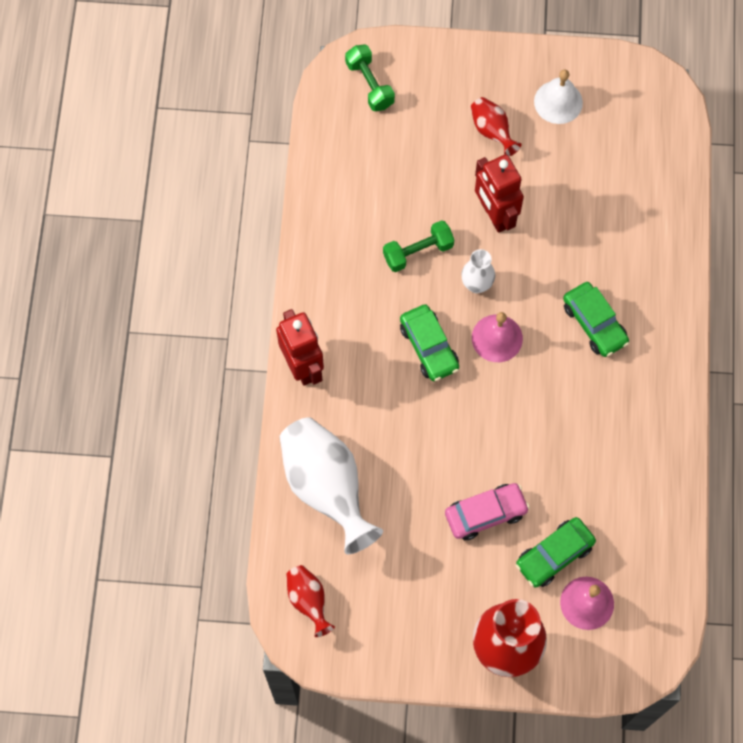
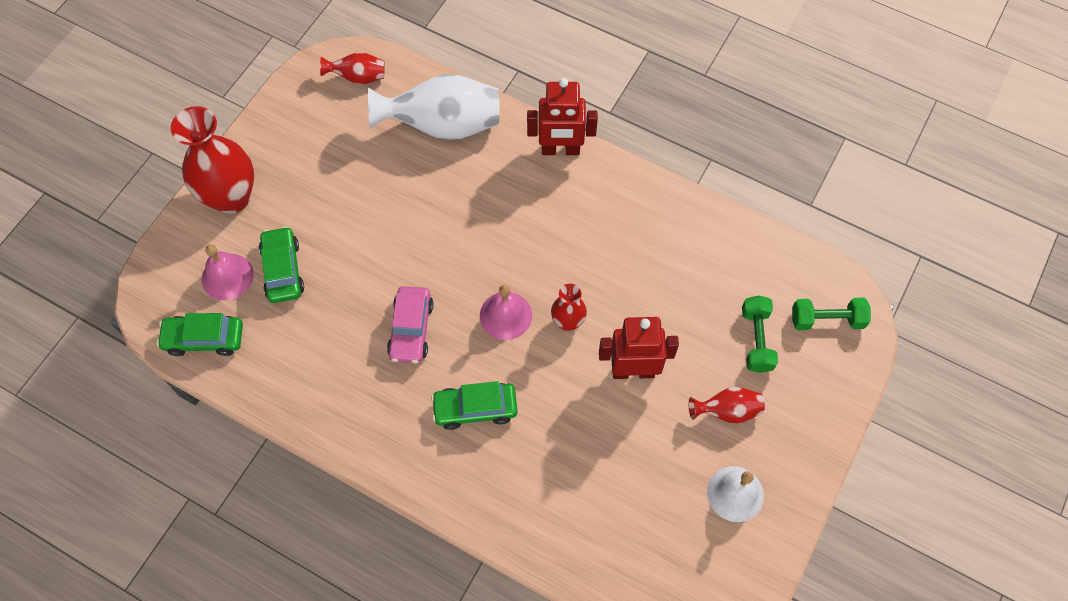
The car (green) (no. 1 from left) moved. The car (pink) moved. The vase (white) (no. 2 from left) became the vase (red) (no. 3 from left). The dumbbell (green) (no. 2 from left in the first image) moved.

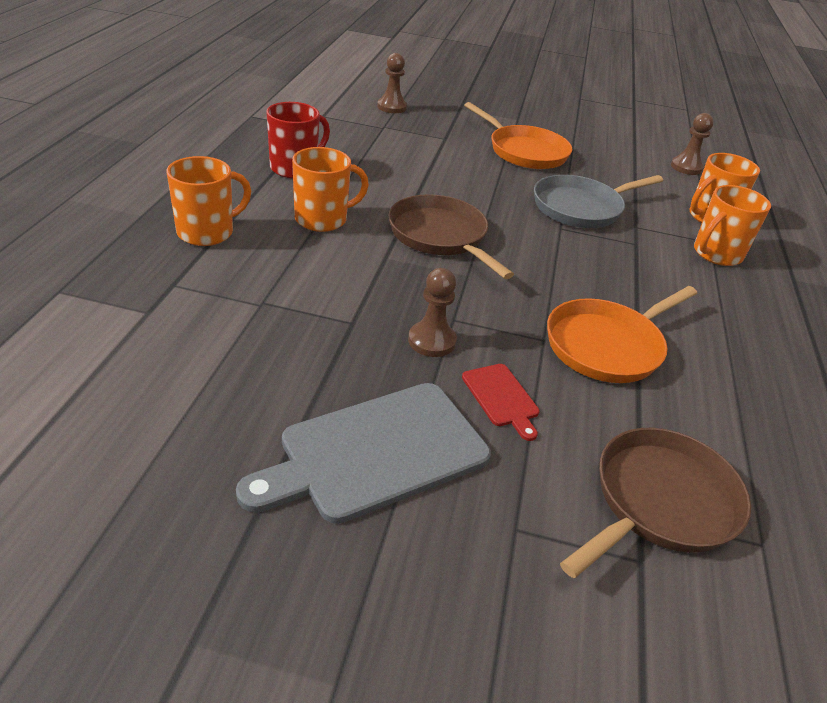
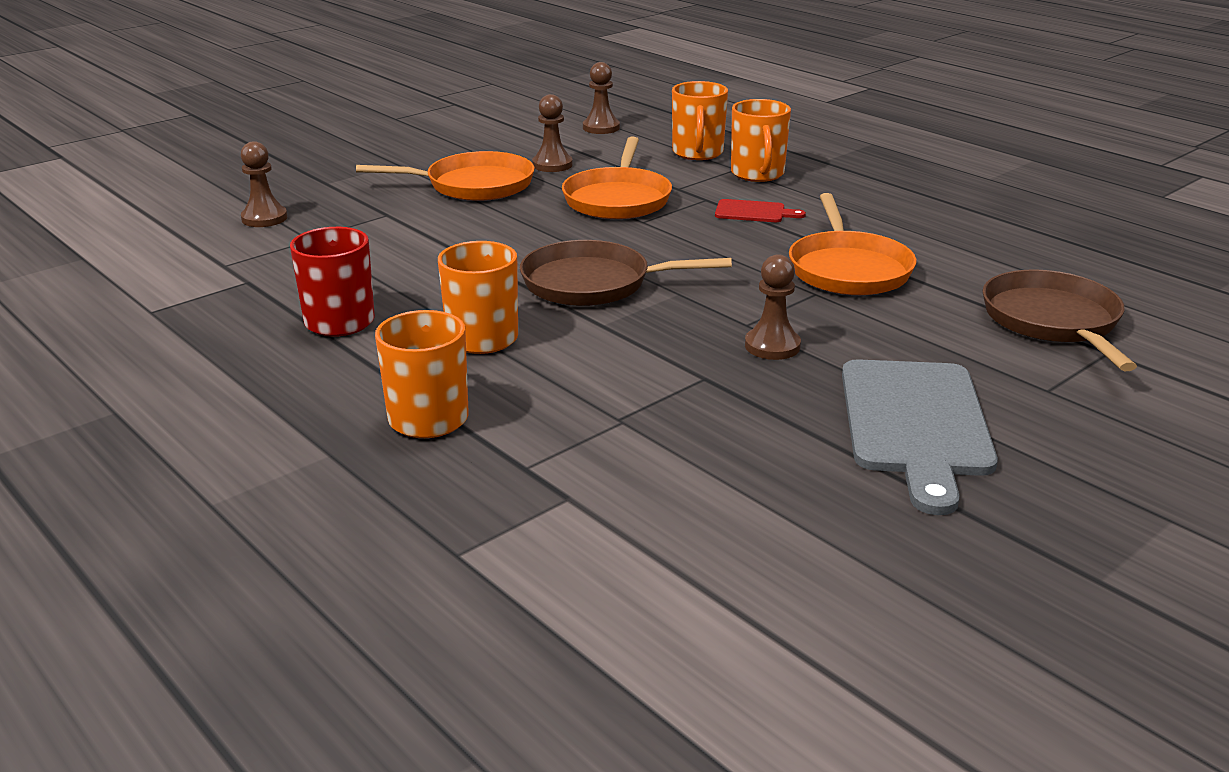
The pawn (brown) (no. 2 from left) appeared. The pan (grey) became the pan (orange) (no. 2 from left). The cutting board (red) moved.

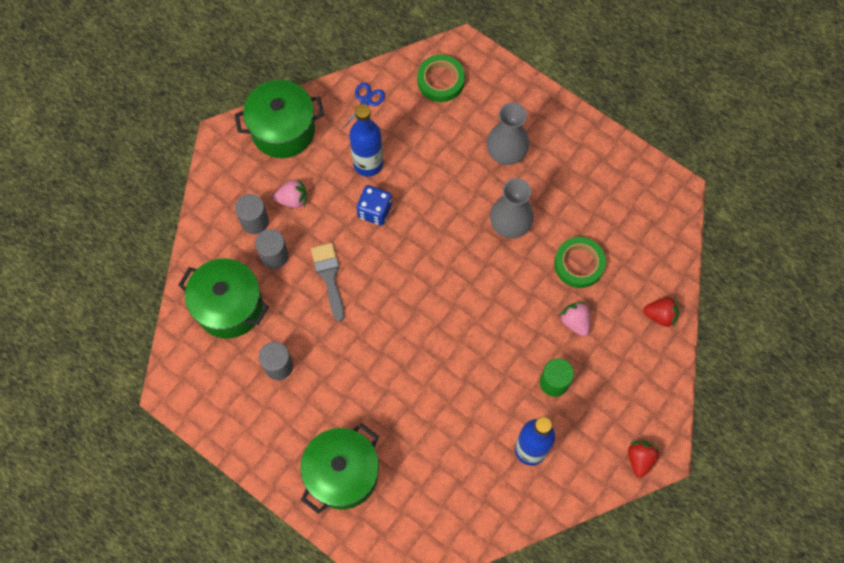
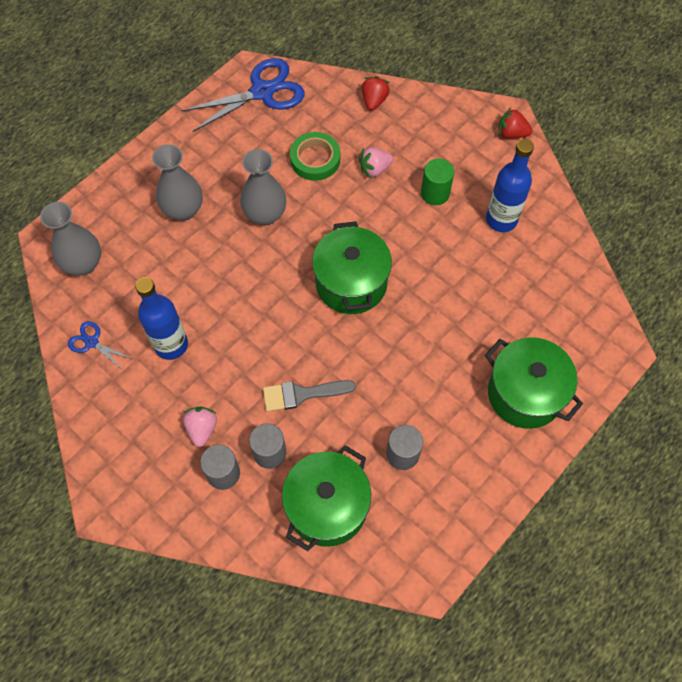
The tape (green) (no. 1 from left) was replaced by the vase (grey) (no. 1 from left). The scissors (blue) (no. 2 from left) appeared. The pot (green) (no. 2 from left) moved. The dice (blue) disappeared.

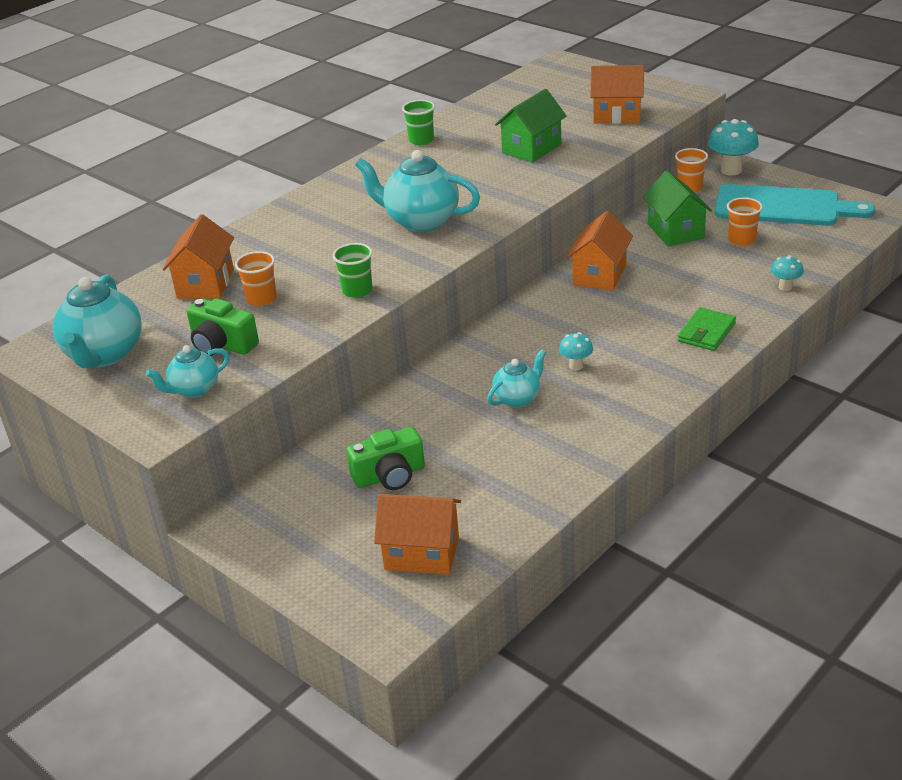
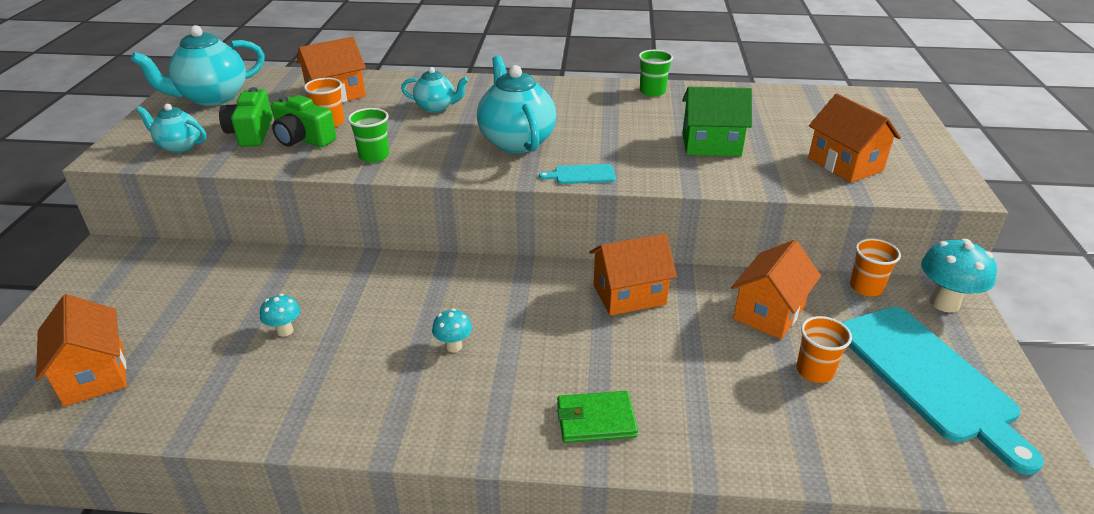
The mushroom (turquoise) (no. 3 from left in the first image) moved. The camera (green) (no. 2 from left) moved. The teapot (turquoise) (no. 4 from left in the first image) moved. The cutting board (turquoise) (no. 1 from left) appeared. The house (green) (no. 2 from left) became the house (orange) (no. 4 from left).

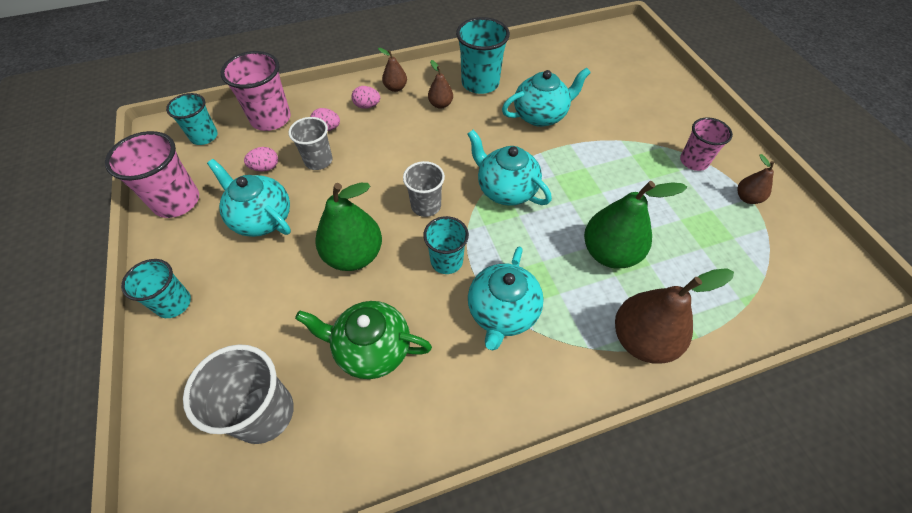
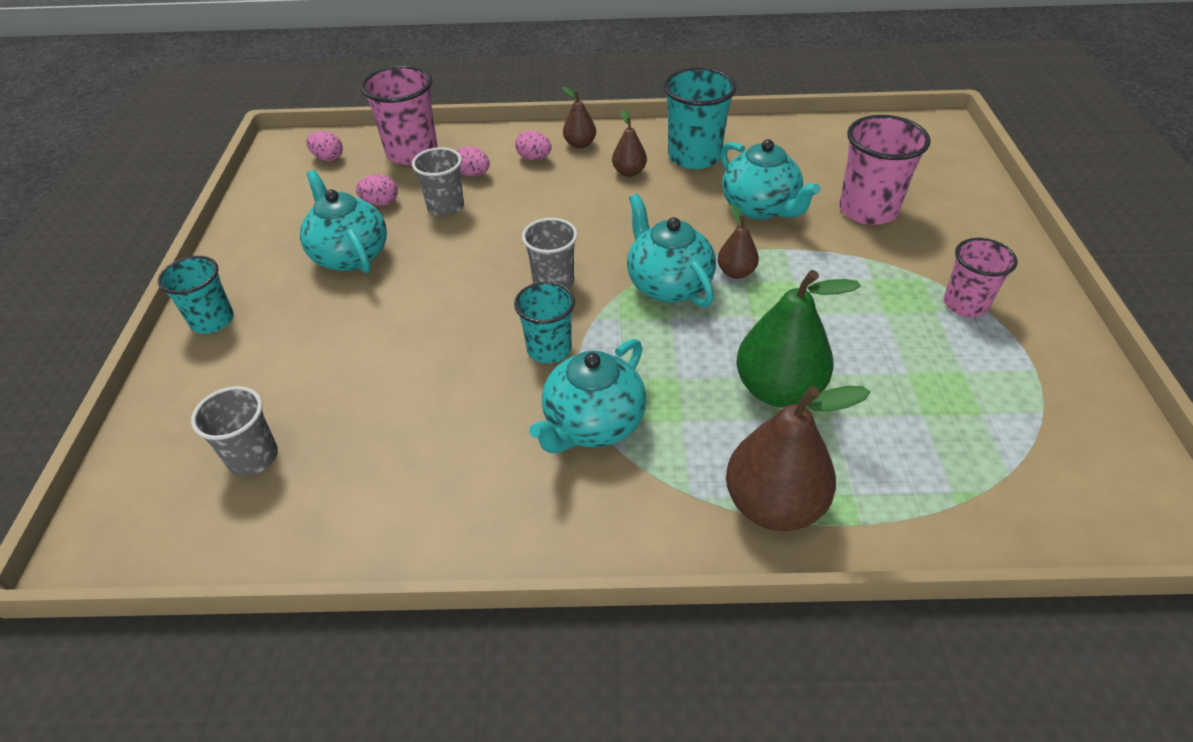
The cup (grey) (no. 1 from left) changed to 0.66 times the size. The cup (turquoise) (no. 2 from left) was replaced by the egg (pink) (no. 1 from left). The pear (brown) (no. 4 from left in the first image) moved. The teapot (turquoise) (no. 4 from left) turned 60 degrees clockwise. The cup (pink) (no. 1 from left in the first image) moved. The teapot (green) disappeared. The pear (green) (no. 1 from left) disappeared.

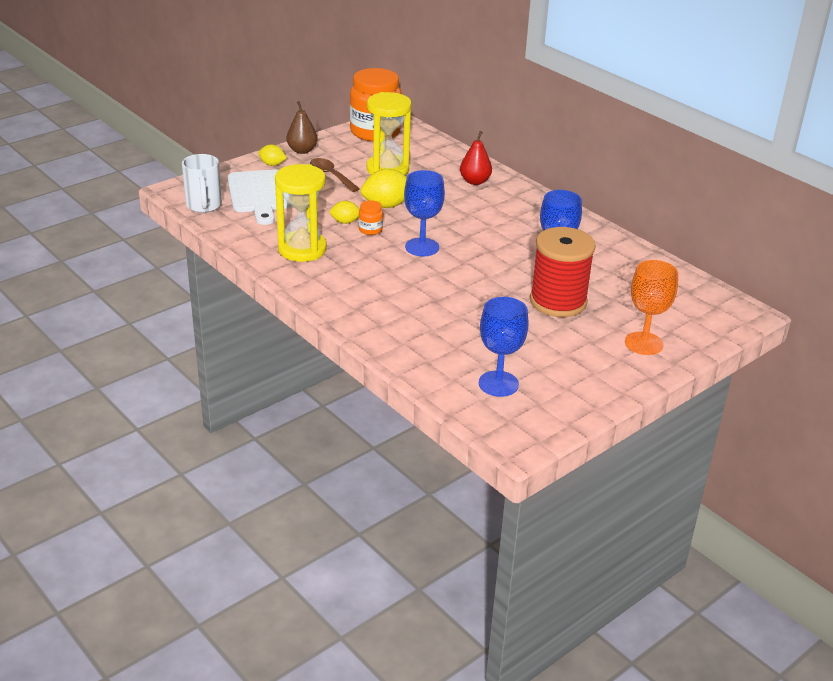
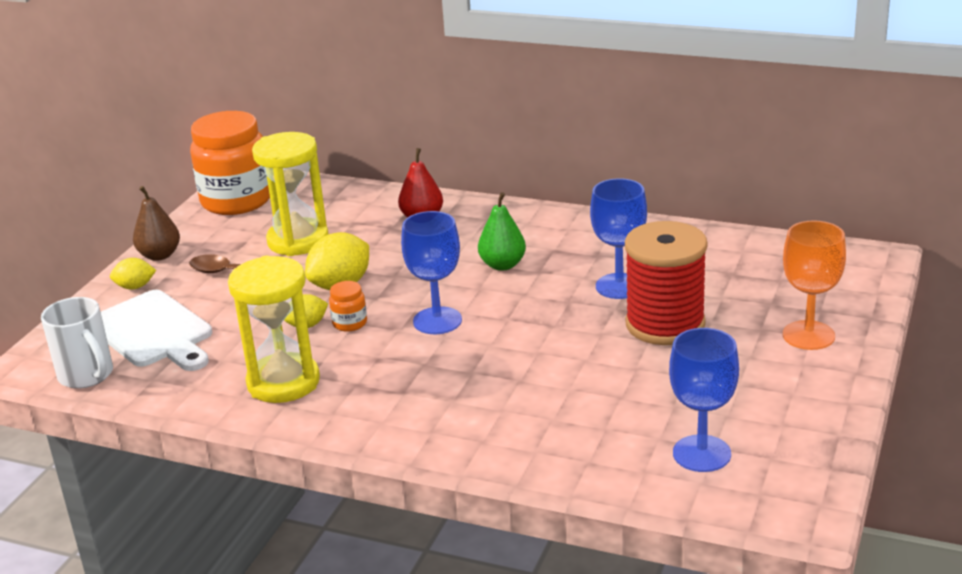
The pear (green) appeared.

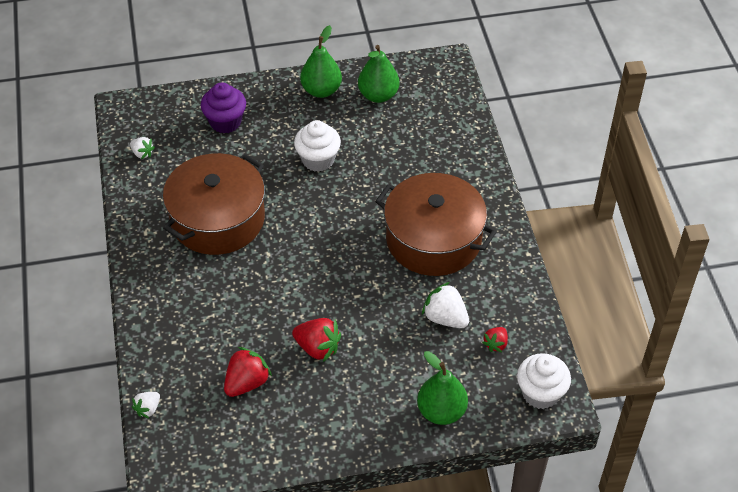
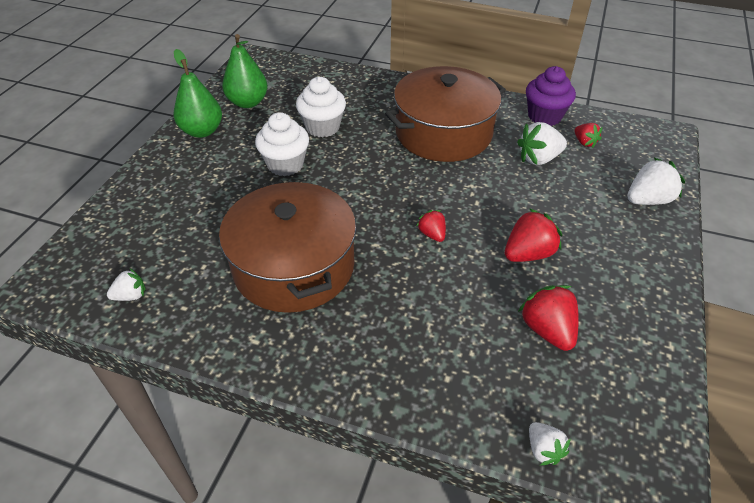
The cupcake (white) (no. 2 from left) moved. The strawberry (red) (no. 1 from left) appeared. The cupcake (purple) moved. The pear (green) (no. 3 from left) was replaced by the strawberry (white) (no. 4 from left).

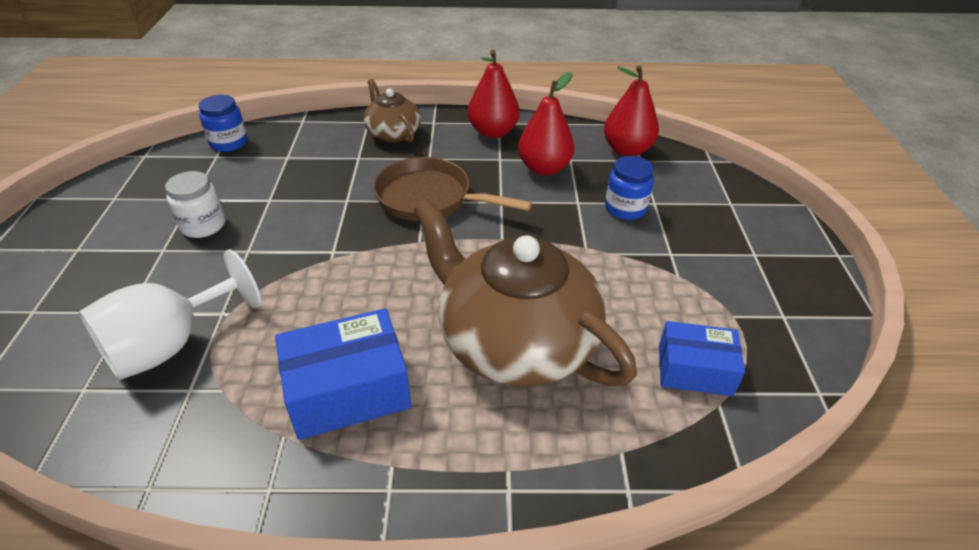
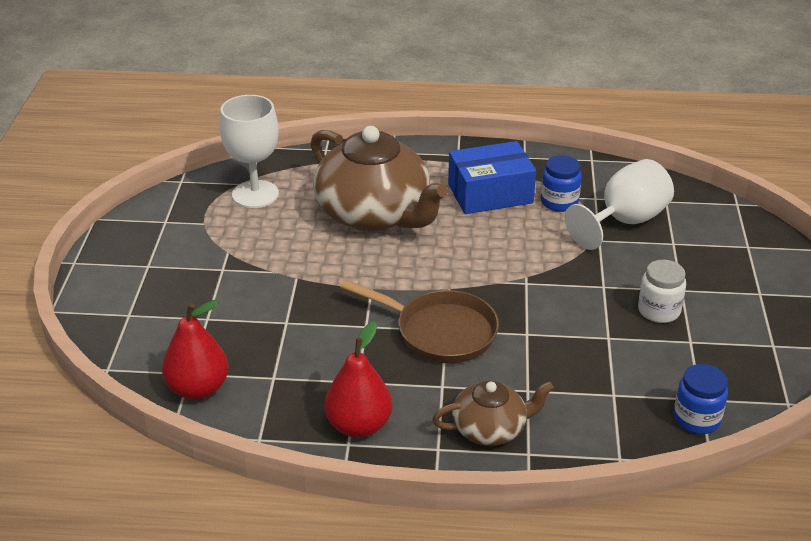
The box (blue) (no. 2 from left) was replaced by the goblet (white) (no. 1 from left). The teapot (brown) (no. 1 from left in the first image) turned 75 degrees counterclockwise. The jar (blue) (no. 2 from left in the first image) moved. The pear (red) (no. 2 from left) disappeared.

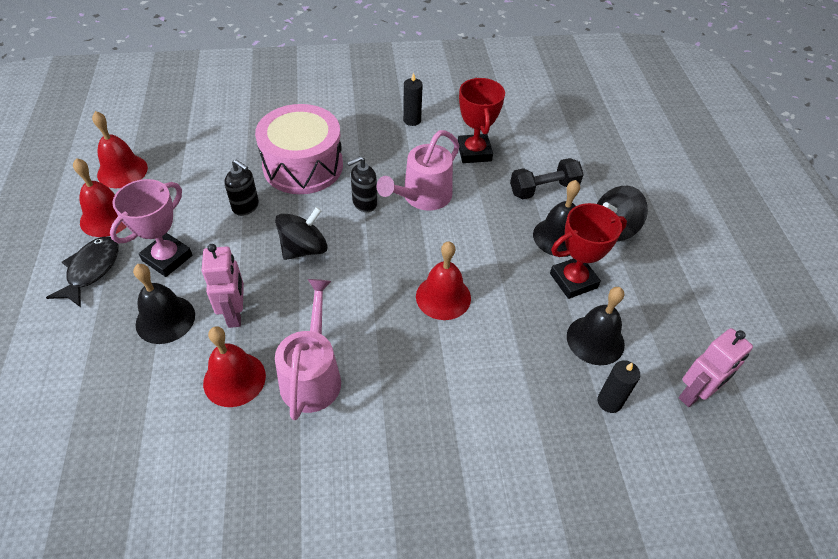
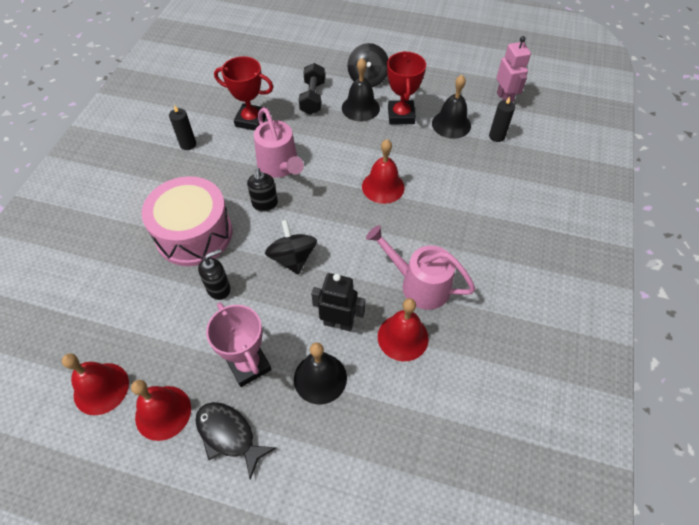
The robot (pink) (no. 1 from left) became the robot (black).

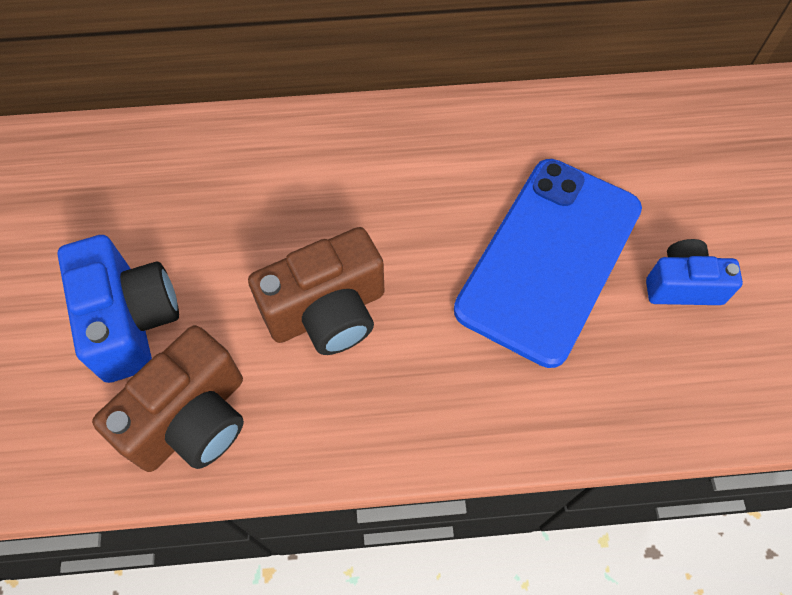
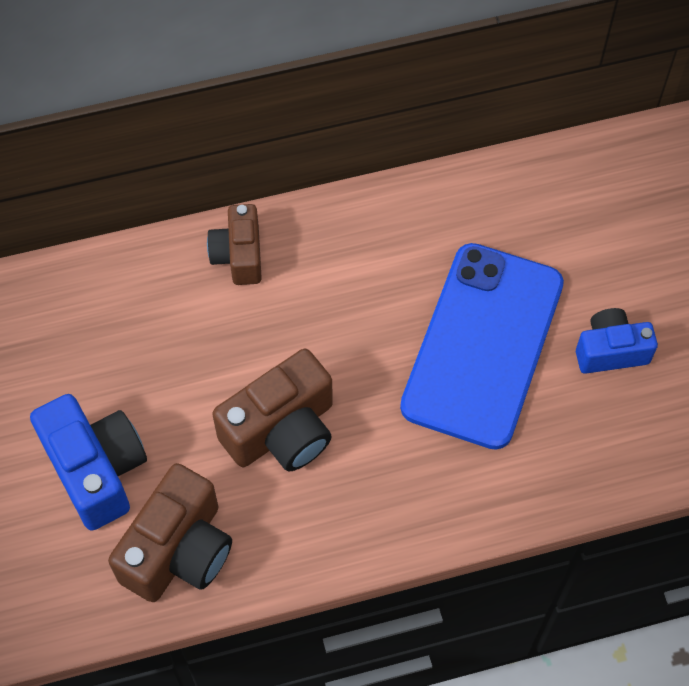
The camera (brown) (no. 2 from left) appeared.

